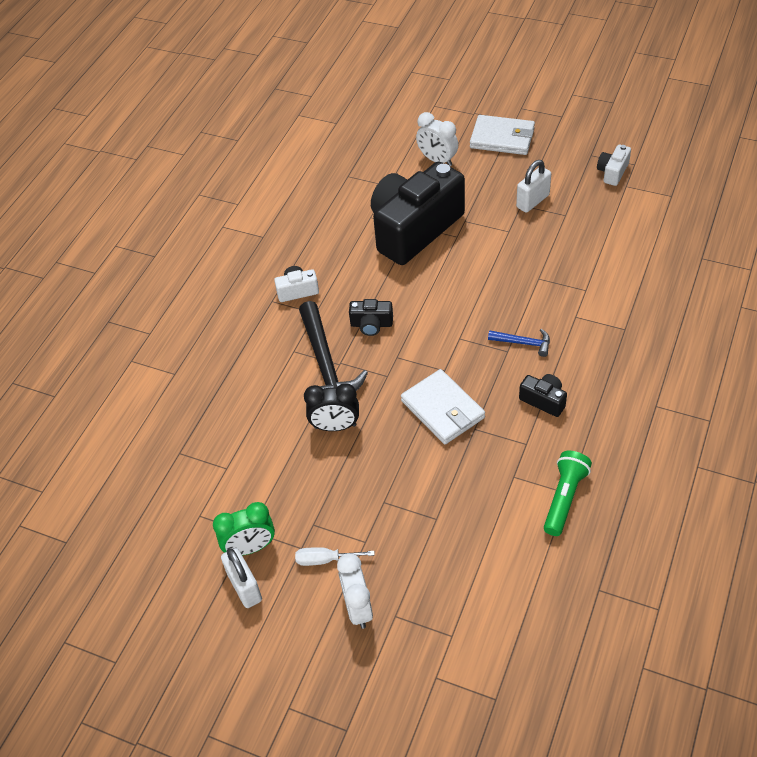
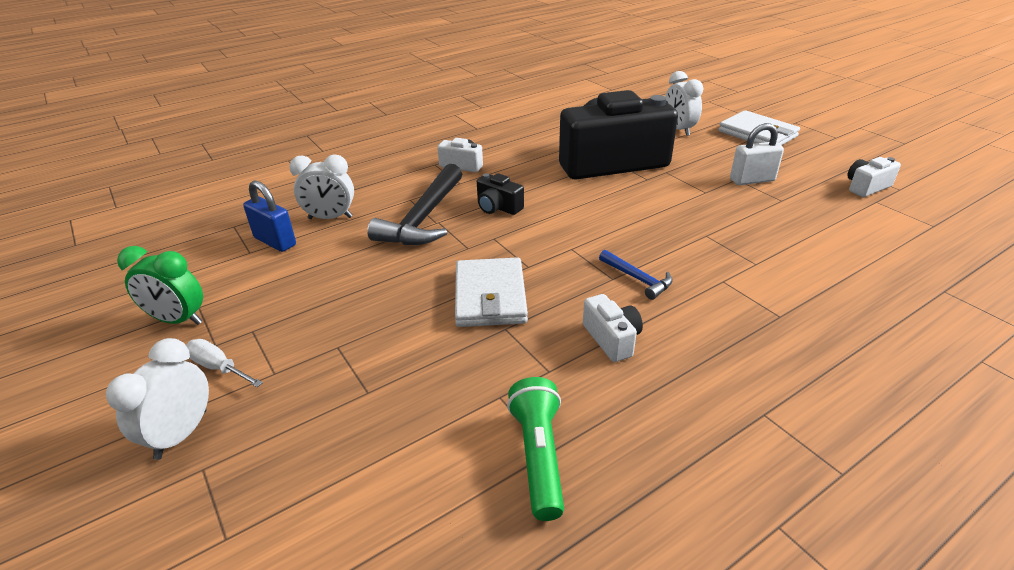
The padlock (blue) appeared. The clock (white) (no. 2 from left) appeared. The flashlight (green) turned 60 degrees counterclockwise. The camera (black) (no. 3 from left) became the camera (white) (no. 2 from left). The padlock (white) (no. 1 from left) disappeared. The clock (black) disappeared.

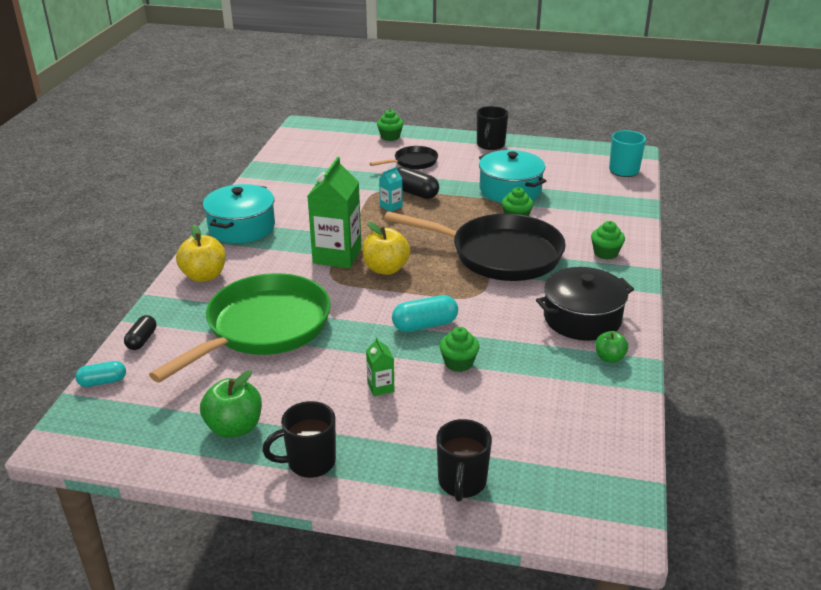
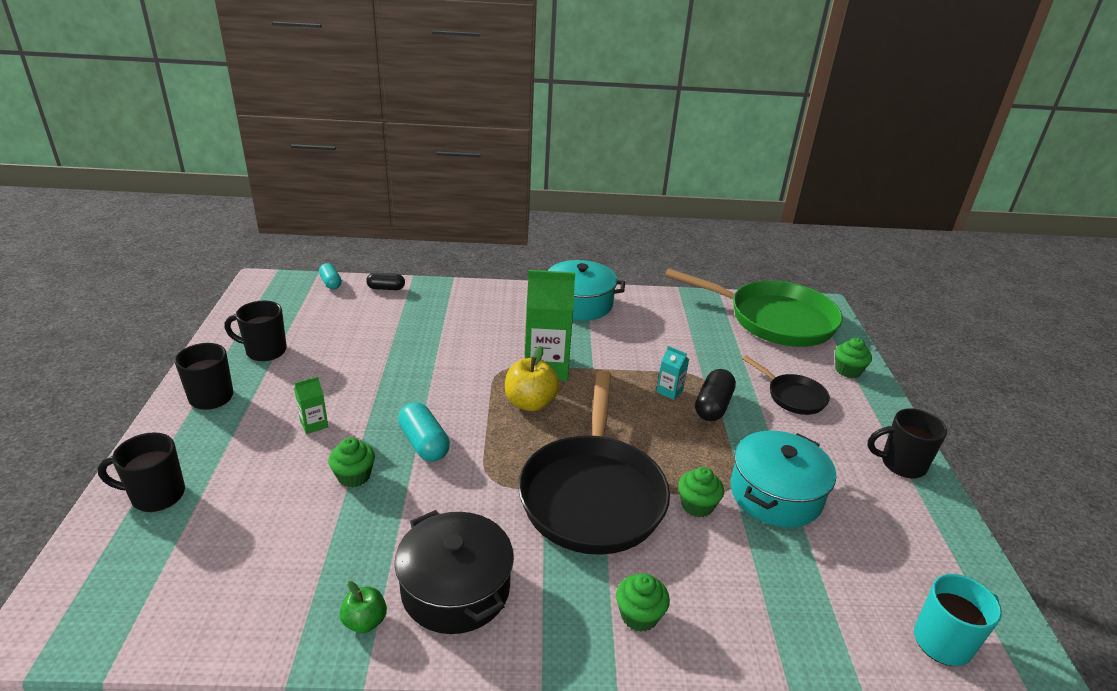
The apple (green) (no. 1 from left) was replaced by the mug (black) (no. 3 from left). The pan (green) moved. The apple (yellow) (no. 1 from left) disappeared.

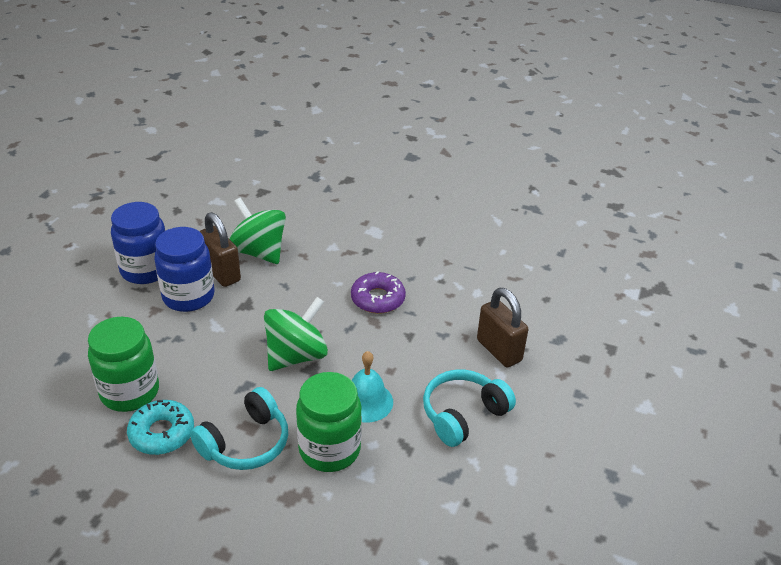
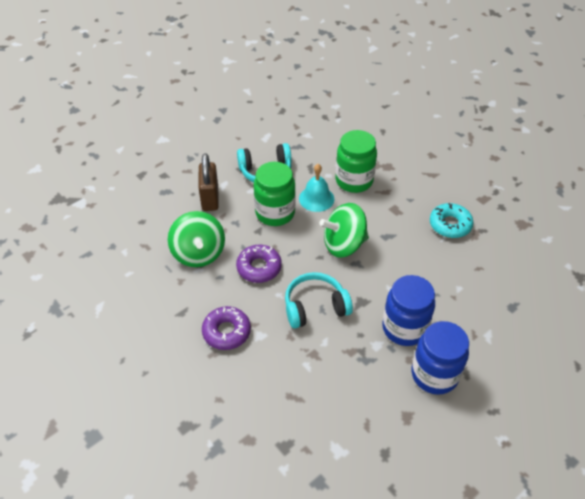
The spinning top (green) (no. 1 from left) moved. The donut (purple) (no. 1 from left) appeared. The jar (green) (no. 1 from left) moved. The headphones (turquoise) (no. 1 from left in the first image) moved. The padlock (brown) (no. 1 from left) disappeared.

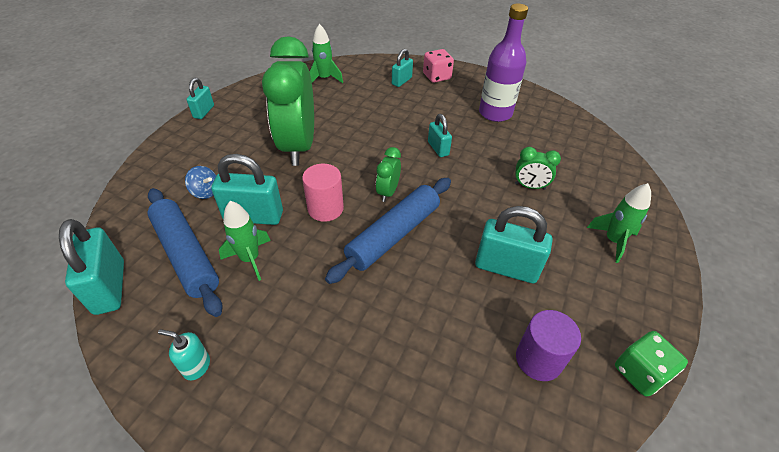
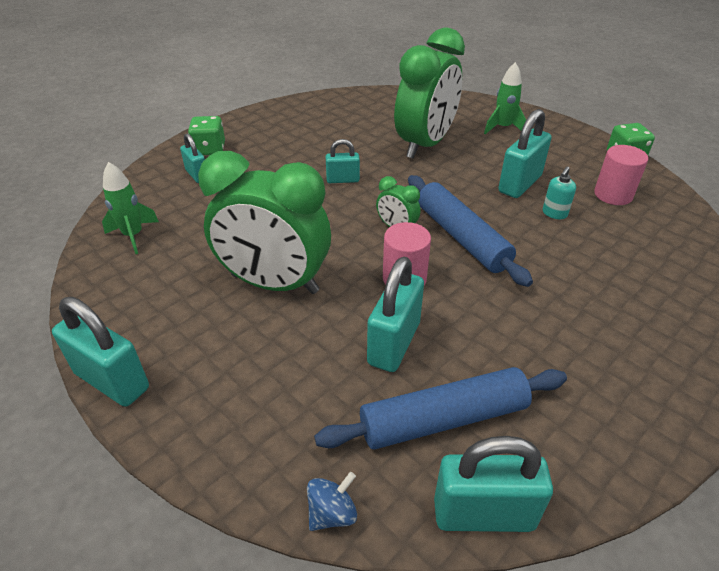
The padlock (turquoise) (no. 2 from left in the first image) changed to 1.72 times the size. The dice (pink) became the dice (green) (no. 1 from left). The spinning top (blue) moved. The clock (green) (no. 3 from left) changed to 2.34 times the size. The soap dispenser (turquoise) moved. The cylinder (purple) became the cylinder (pink) (no. 2 from left). The rocket (green) (no. 1 from left) disappeared. The bottle (purple) disappeared.

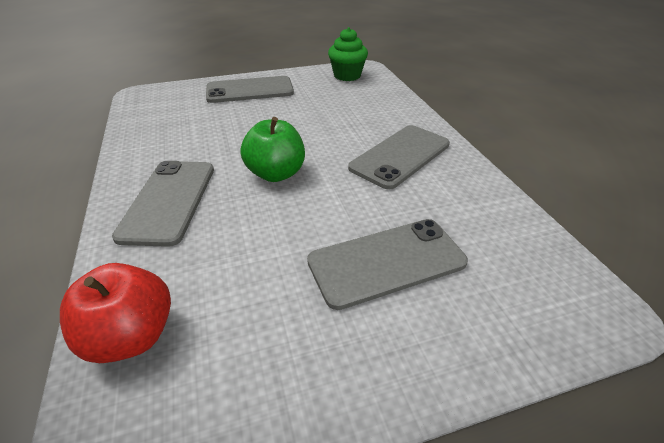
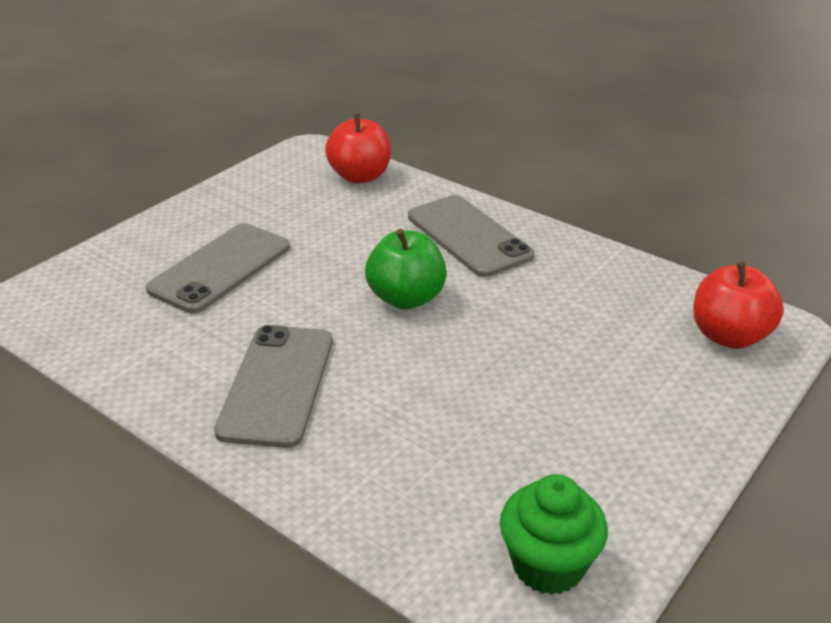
The apple (red) (no. 2 from left) appeared. The phone (grey) (no. 2 from left) disappeared.

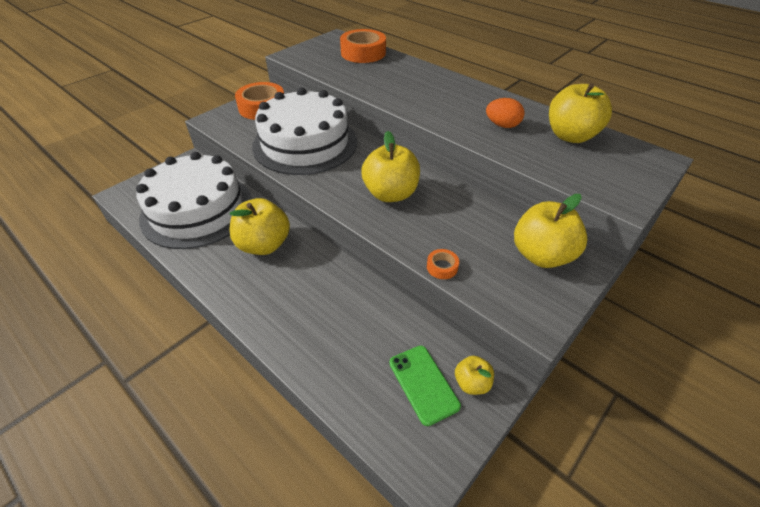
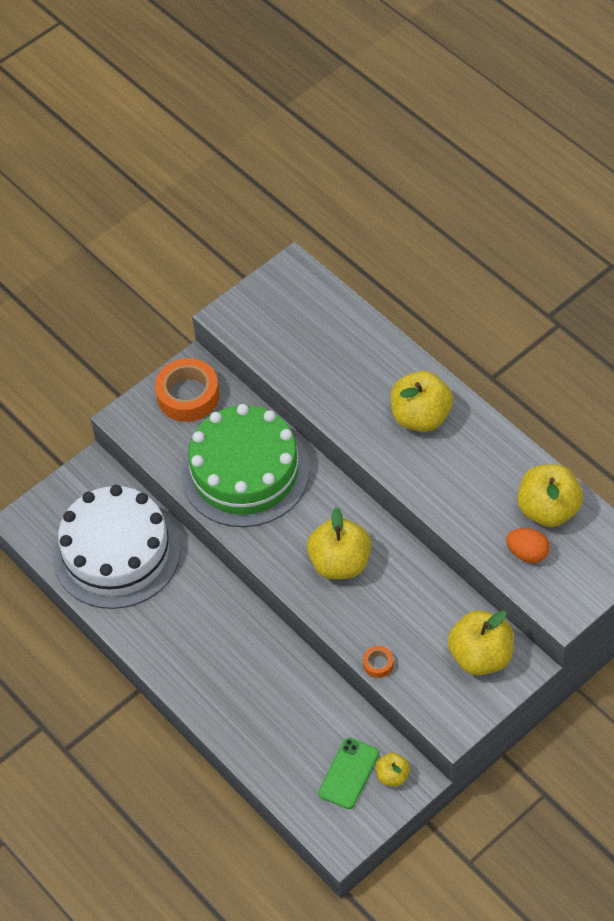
The cake (white) (no. 2 from left) became the cake (green). The phone (green) turned 45 degrees clockwise. The apple (yellow) (no. 1 from left in the first image) moved. The egg (orange) moved. The tape (orange) (no. 2 from left) disappeared.

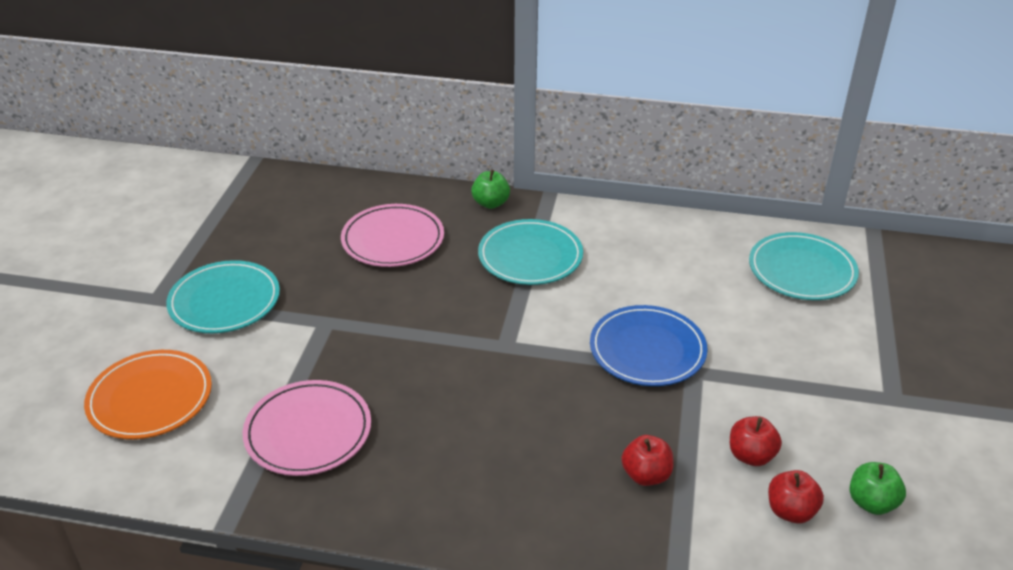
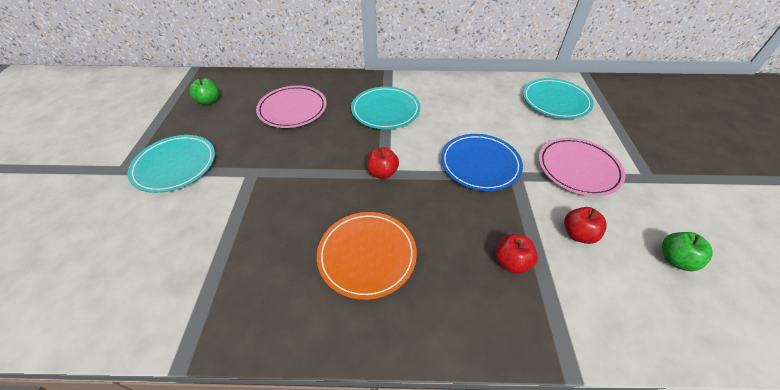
The apple (green) (no. 1 from left) moved. The plate (orange) moved. The apple (red) (no. 3 from left in the first image) moved. The plate (pink) (no. 1 from left in the first image) moved.

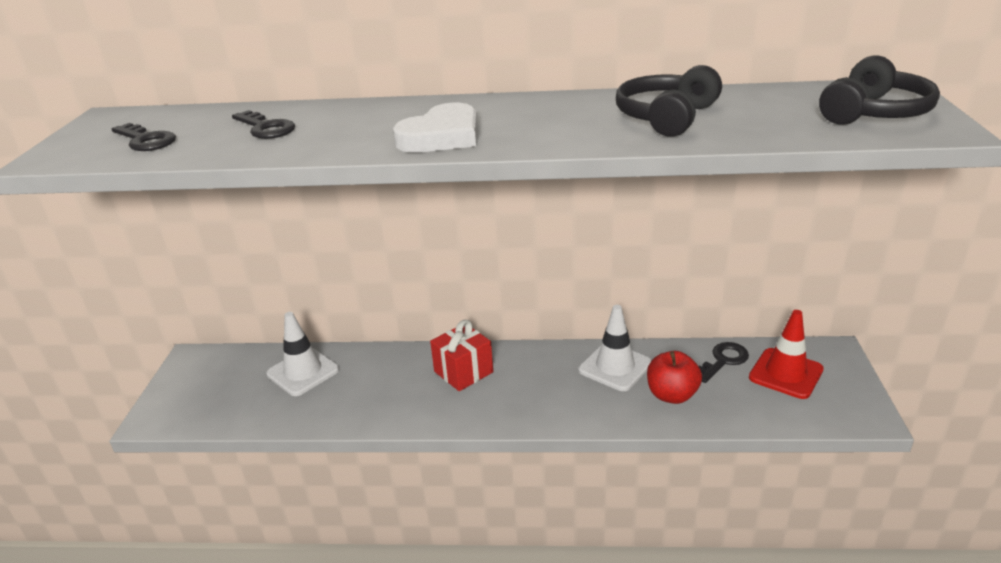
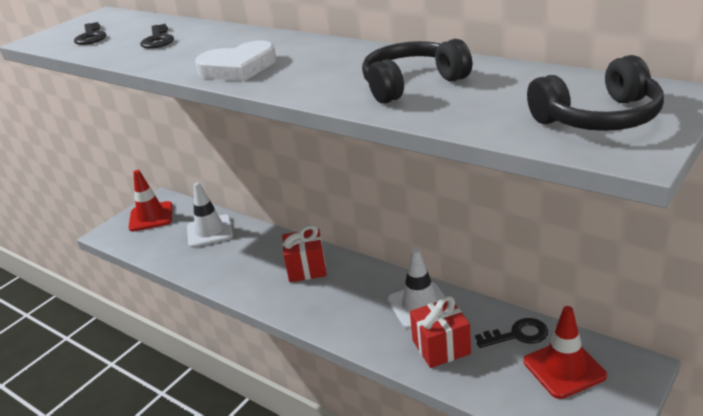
The traffic cone (red) (no. 1 from left) appeared. The apple (red) was replaced by the gift (red) (no. 2 from left).

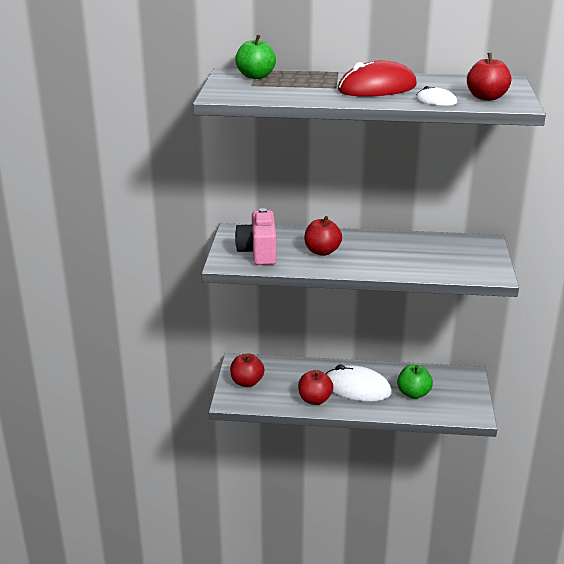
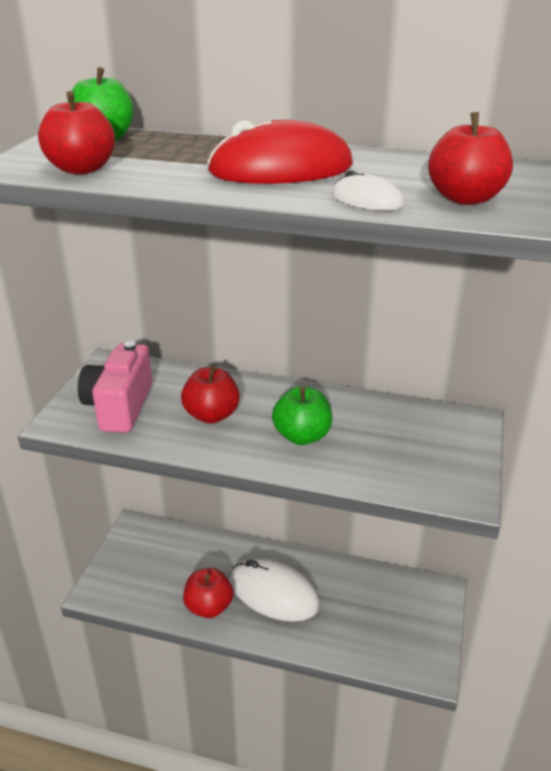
The apple (red) (no. 1 from left) moved. The apple (green) (no. 2 from left) moved.

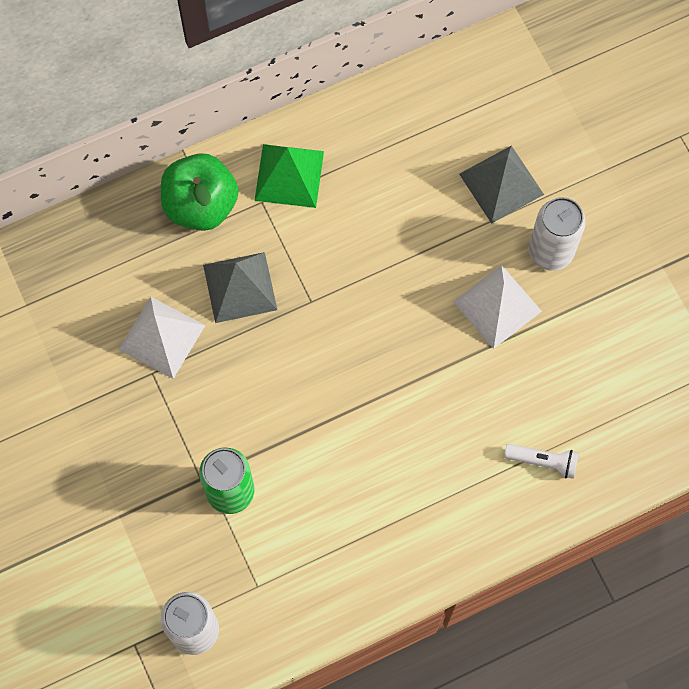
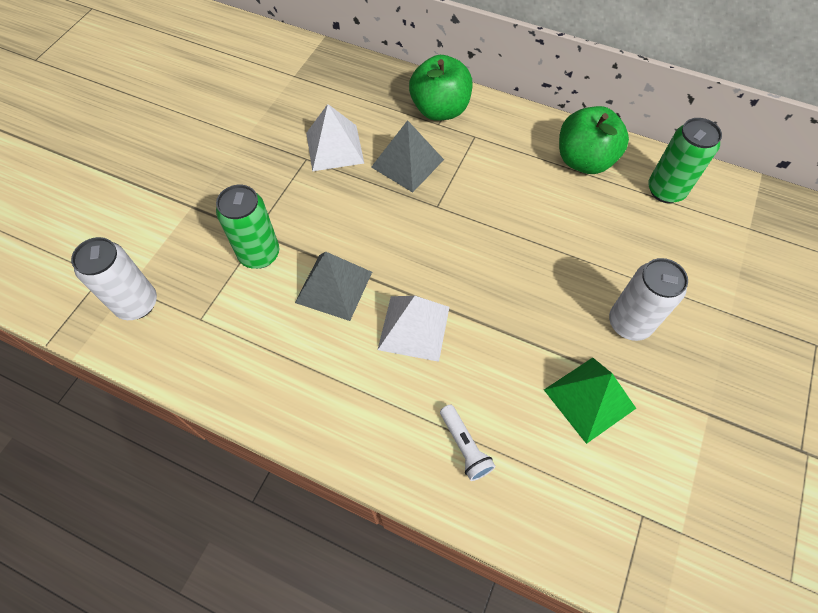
The pyramid (grey) (no. 2 from left in the first image) moved. The pyramid (white) (no. 2 from left) moved. The pyramid (green) moved. The apple (green) (no. 2 from left) appeared. The can (green) (no. 2 from left) appeared.

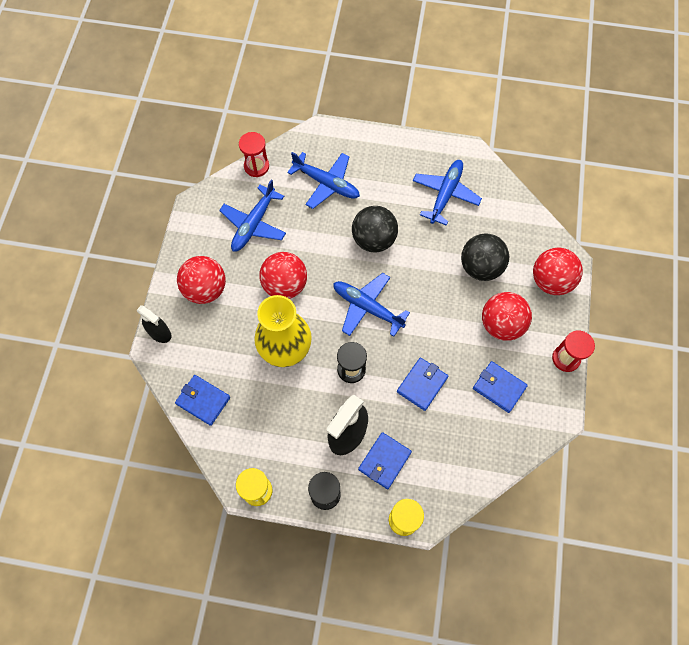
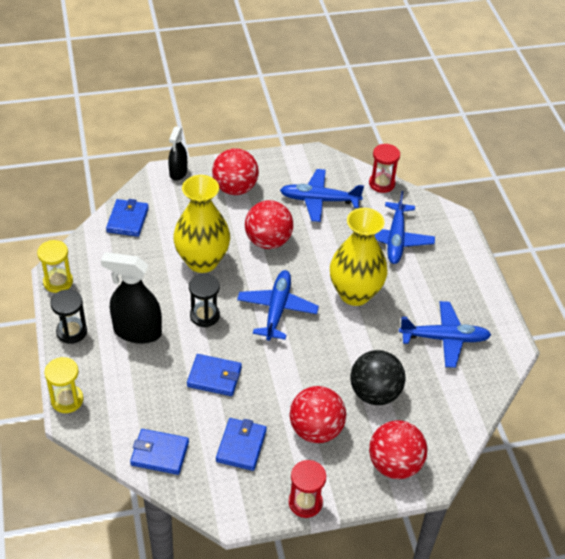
The wallet (blue) (no. 2 from left) moved. The ball (black) (no. 1 from left) was replaced by the vase (yellow) (no. 2 from left).

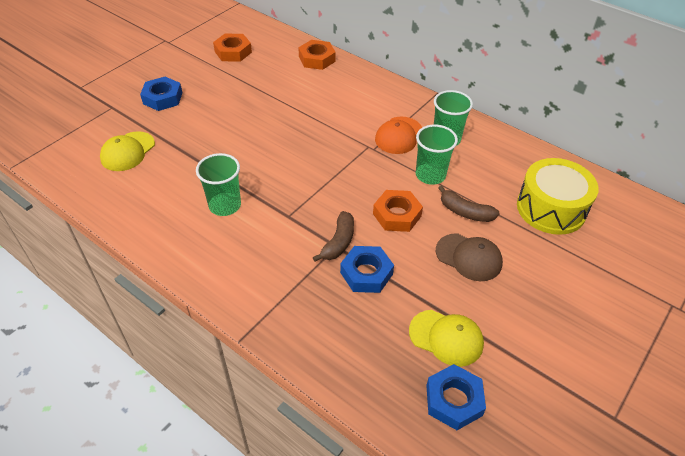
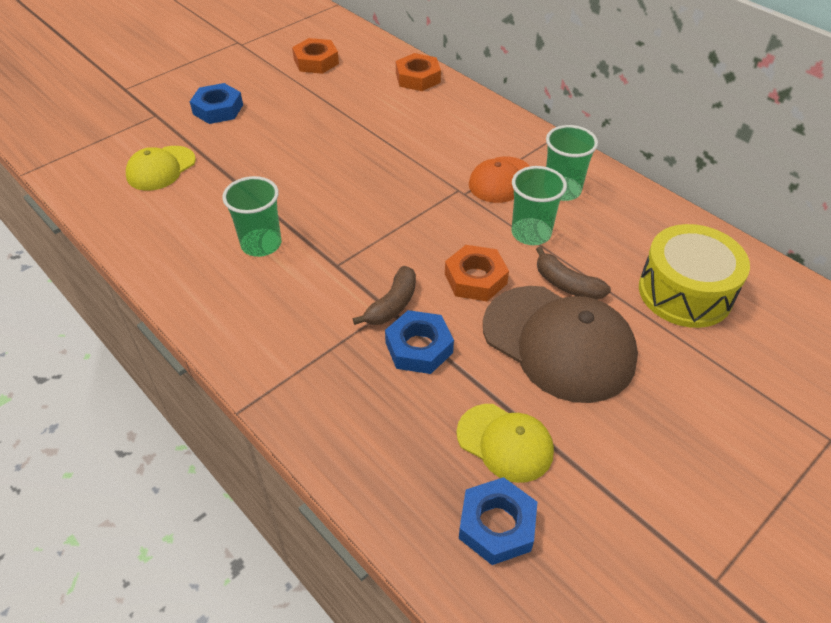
The cap (brown) changed to 1.77 times the size.

